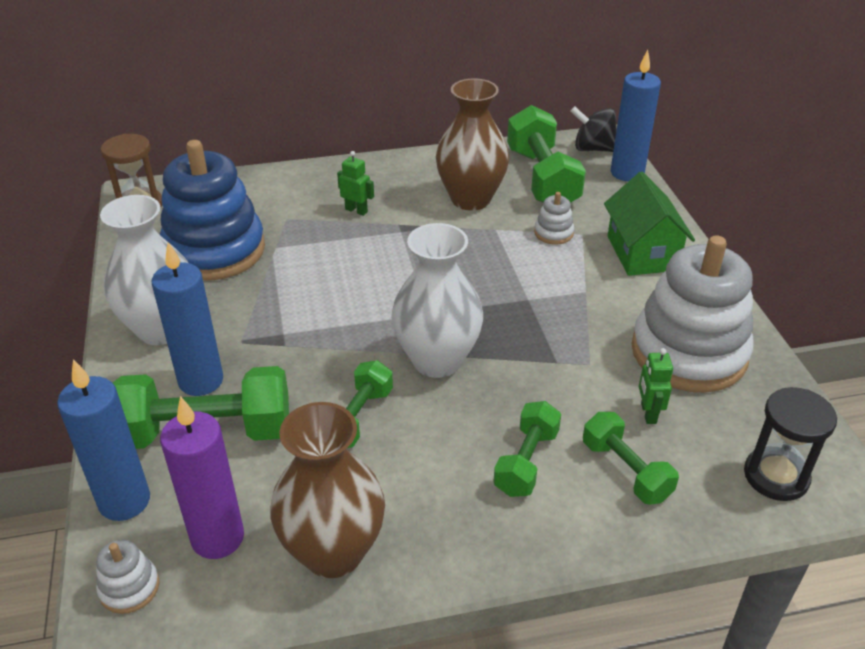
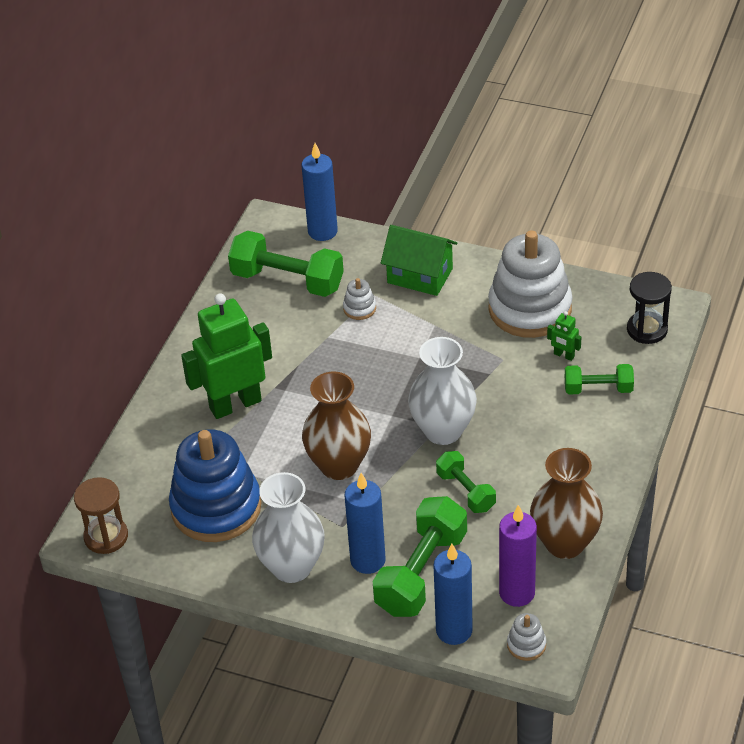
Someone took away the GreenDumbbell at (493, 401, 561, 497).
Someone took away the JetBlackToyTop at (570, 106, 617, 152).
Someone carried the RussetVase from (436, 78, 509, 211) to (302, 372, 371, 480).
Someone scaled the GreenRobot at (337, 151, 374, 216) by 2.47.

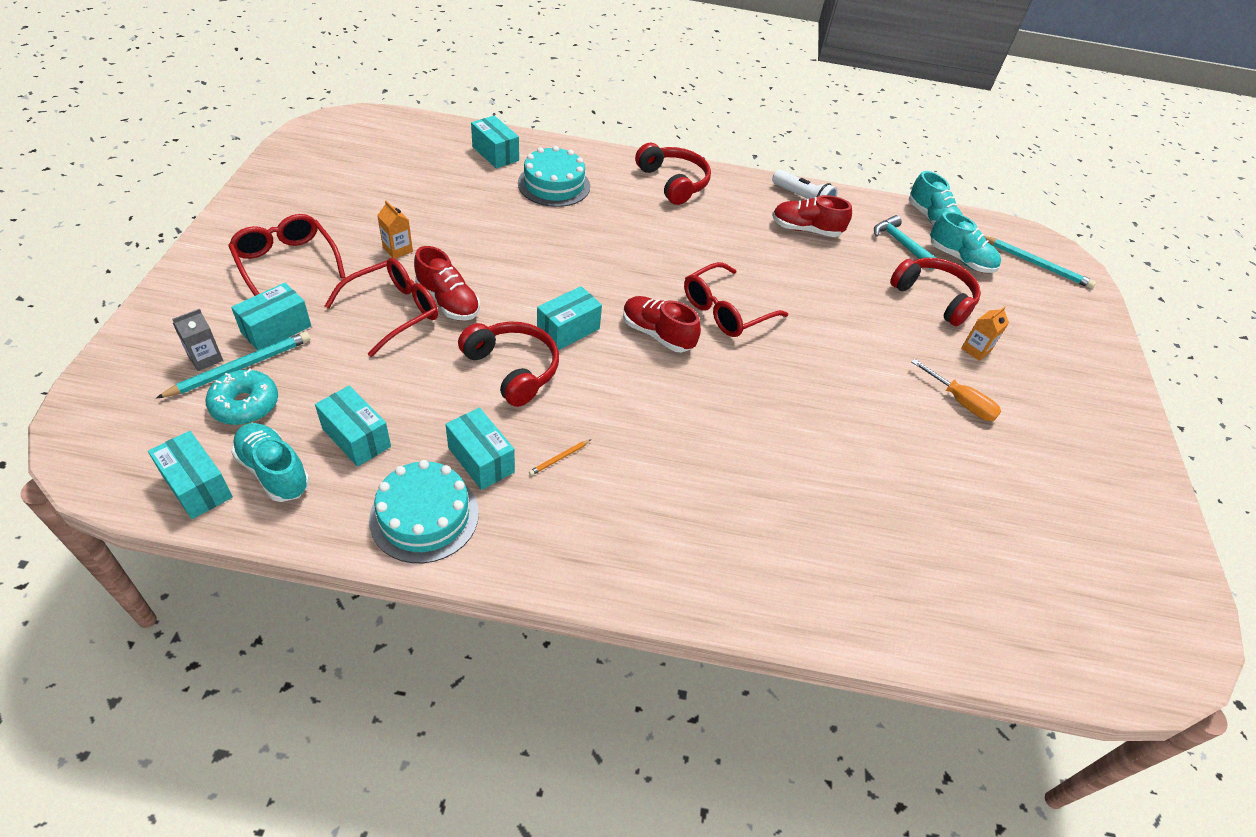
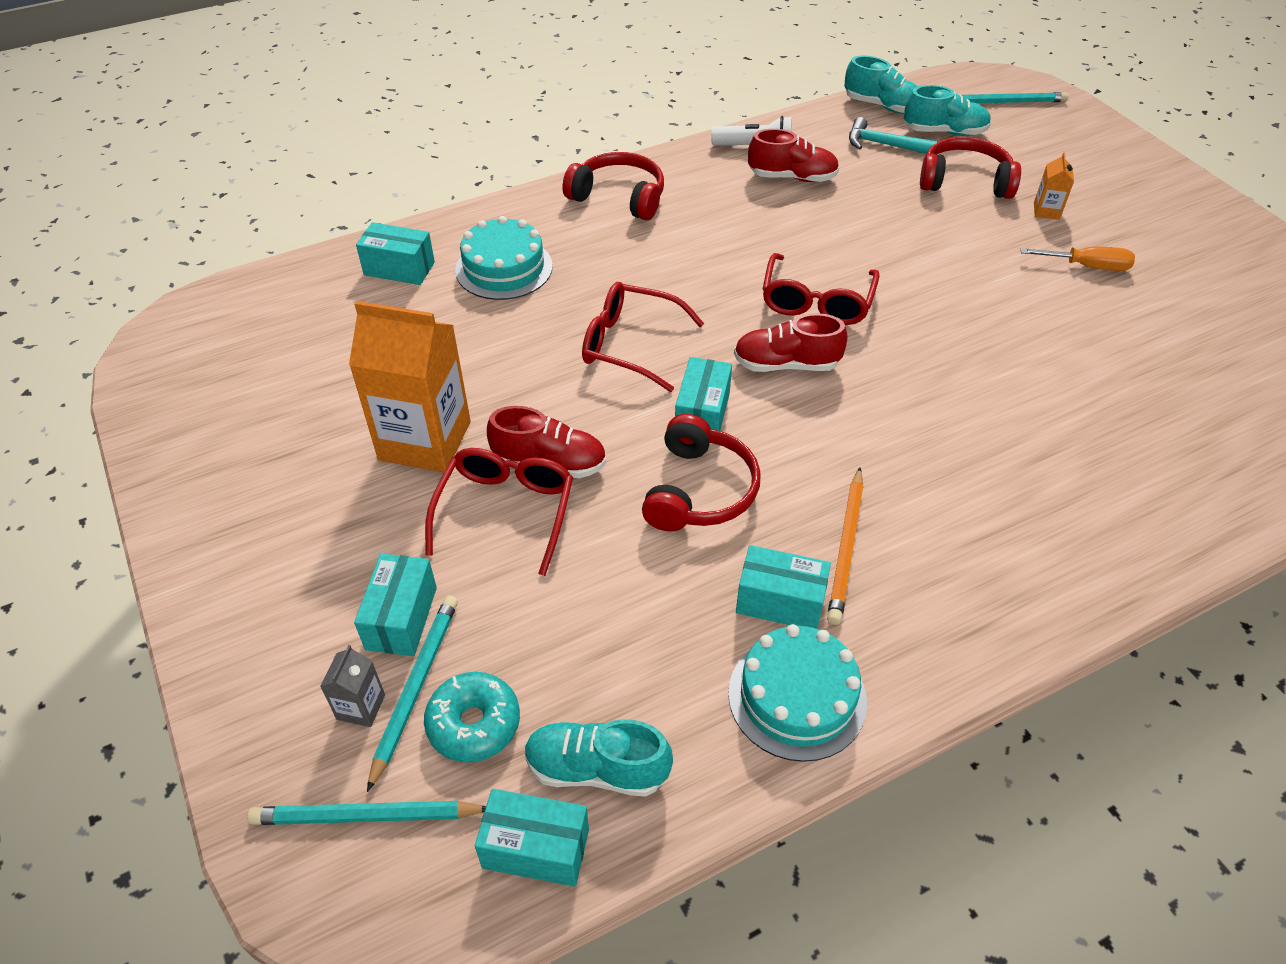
Someone took away the AquaPackage at (315, 385, 391, 467).
Someone put down the AquaPencil at (247, 801, 486, 825).
Someone carried the ScarletSpectacles from (228, 214, 345, 296) to (582, 282, 704, 392).
Someone rotated the ScarletHeadset at (458, 322, 559, 407) by 90 degrees clockwise.
Someone rotated the ScarletShoe at (772, 195, 852, 237) by 150 degrees counterclockwise.
Someone scaled the OrangeJuiceCarton at (377, 201, 413, 259) by 2.37.
Someone scaled the OrangePencil at (529, 439, 591, 476) by 2.11.

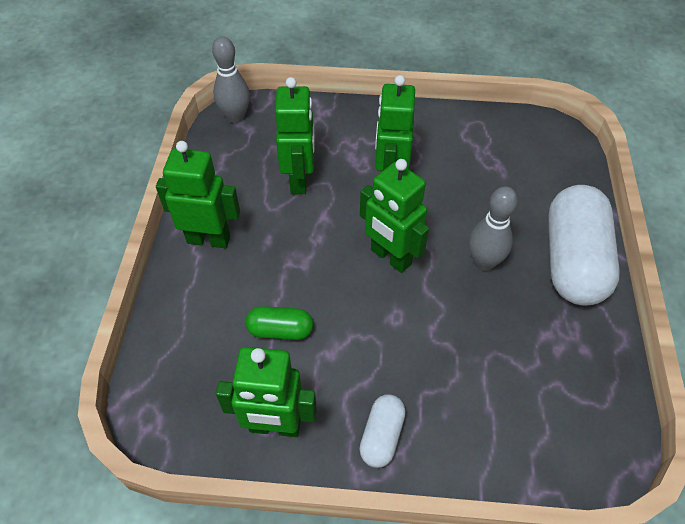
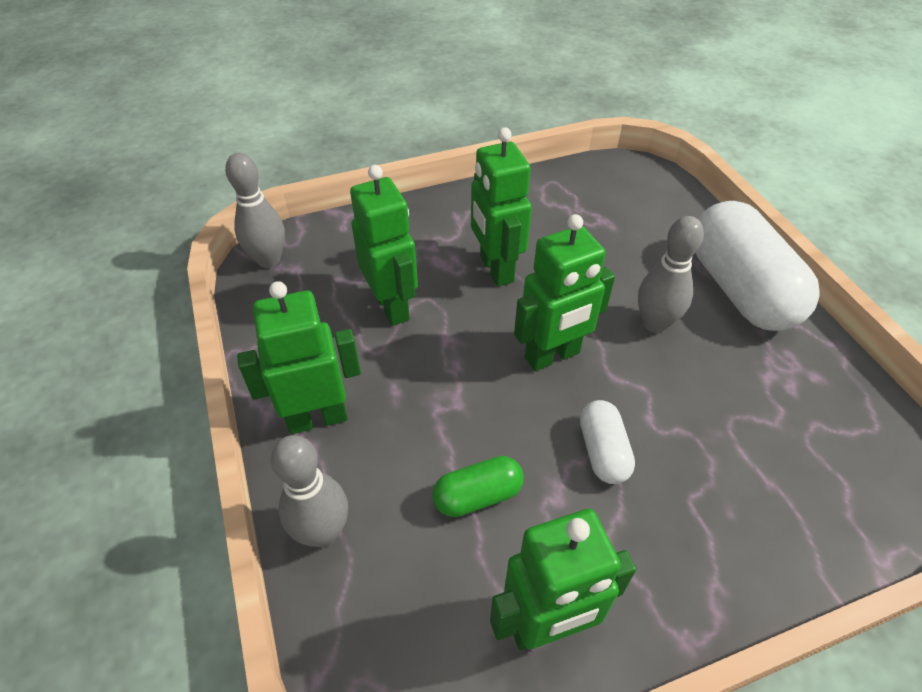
Someone put down the GraySkittle at (271, 435, 348, 547).
Someone carried the SnowWhitePillShape from (359, 394, 406, 468) to (580, 400, 635, 484).
Someone rotated the GreenRobot at (360, 159, 429, 273) by 45 degrees counterclockwise.

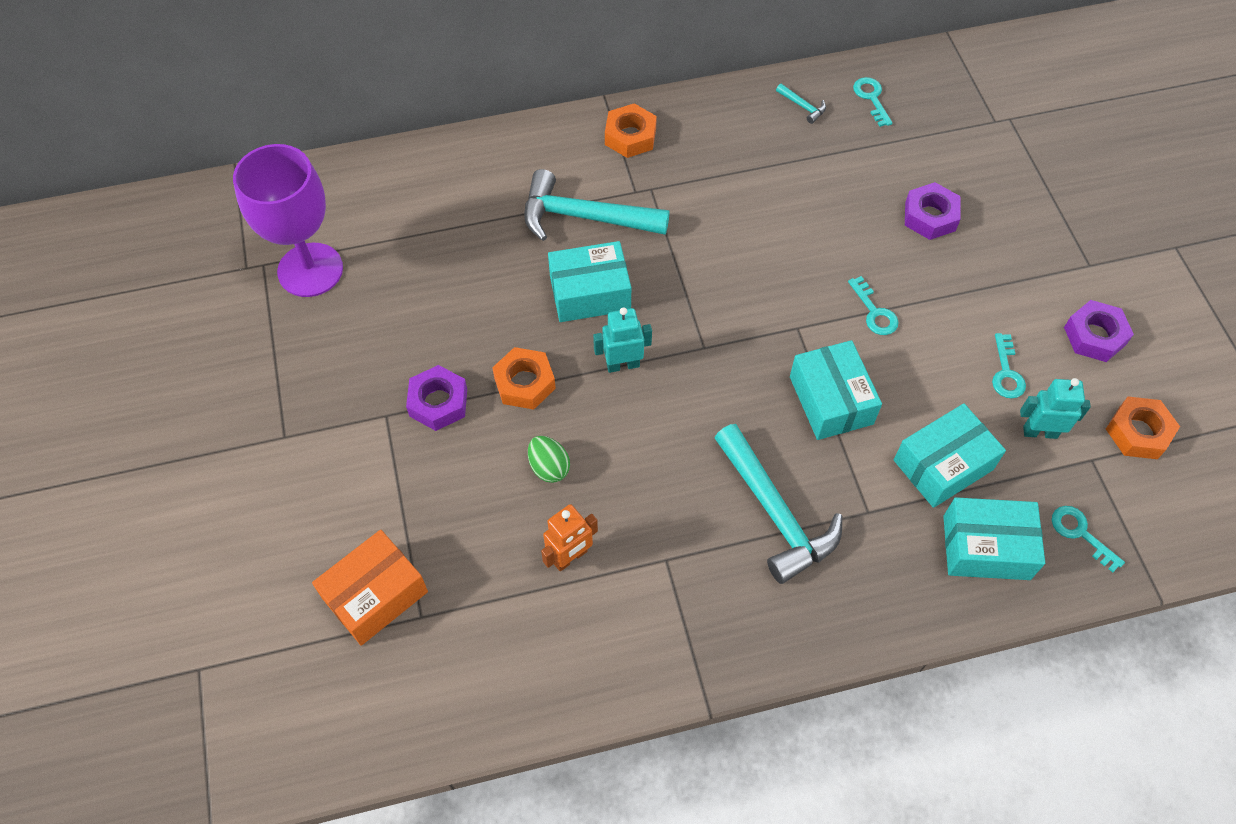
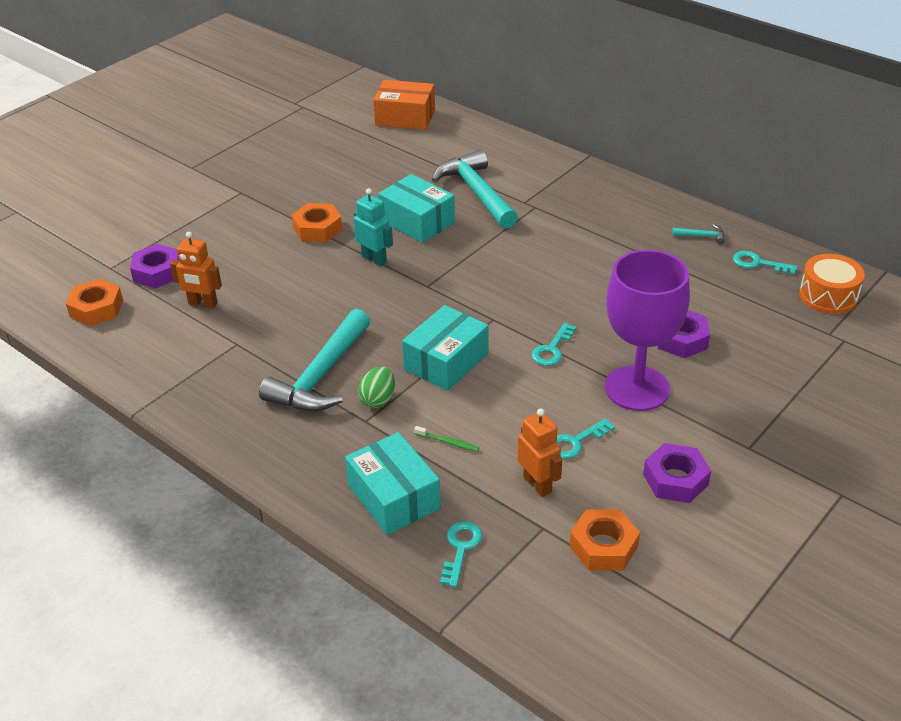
Someone put down the OrangeDrum at (799, 254, 865, 314).
Someone carried the VioletChalice from (233, 144, 343, 297) to (605, 250, 690, 411).
Someone carried the OrangePackage from (312, 530, 428, 646) to (373, 80, 435, 130).
Someone carried the VioletHexagonNut from (406, 365, 467, 431) to (130, 244, 179, 288).
Someone carried the GreenEggShape from (528, 436, 570, 483) to (358, 367, 395, 408).
Someone carried the OrangeHexagonNut from (605, 103, 657, 158) to (66, 279, 123, 326).
Someone swapped the AquaPackage at (894, 403, 1006, 508) for the GreenToothBrush at (414, 426, 479, 452).
Someone repainted the AquaRobot at (1020, 378, 1091, 439), which became the OrangeRobot at (518, 408, 562, 497).
Someone rotated the AquaHammer at (776, 84, 826, 124) by 90 degrees counterclockwise.
Someone rotated the AquaDoorKey at (853, 77, 893, 127) by 105 degrees counterclockwise.

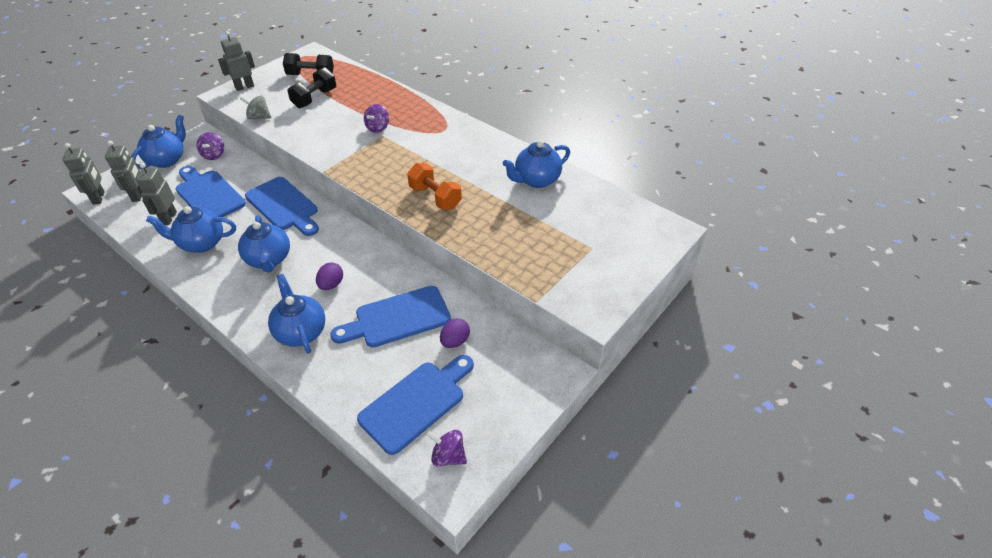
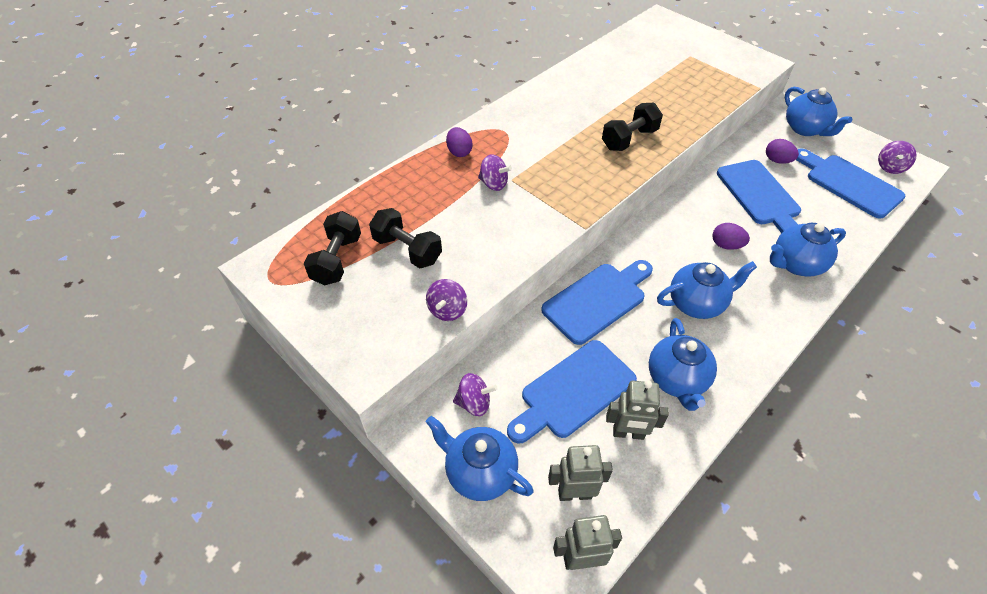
Someone took away the GrayRobot at (218, 31, 255, 91).
Someone put down the VioletEggShape at (446, 127, 473, 157).
Someone carried the BlueTeapot from (503, 140, 570, 188) to (785, 87, 852, 136).
Someone repainted the GrayToyTop at (240, 95, 271, 119), which became the VioletToyTop at (426, 279, 467, 321).
Someone repainted the OrangeDumbbell at (407, 163, 462, 210), which became the JetBlackDumbbell at (602, 103, 663, 151).

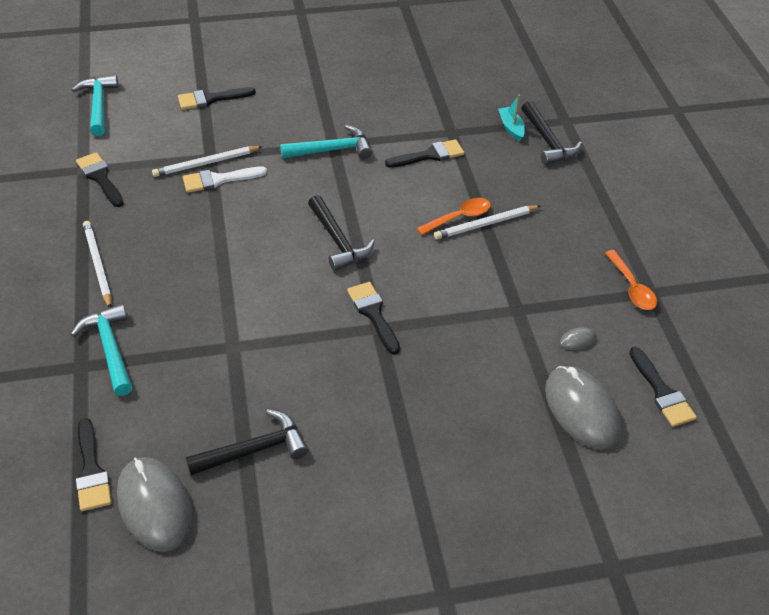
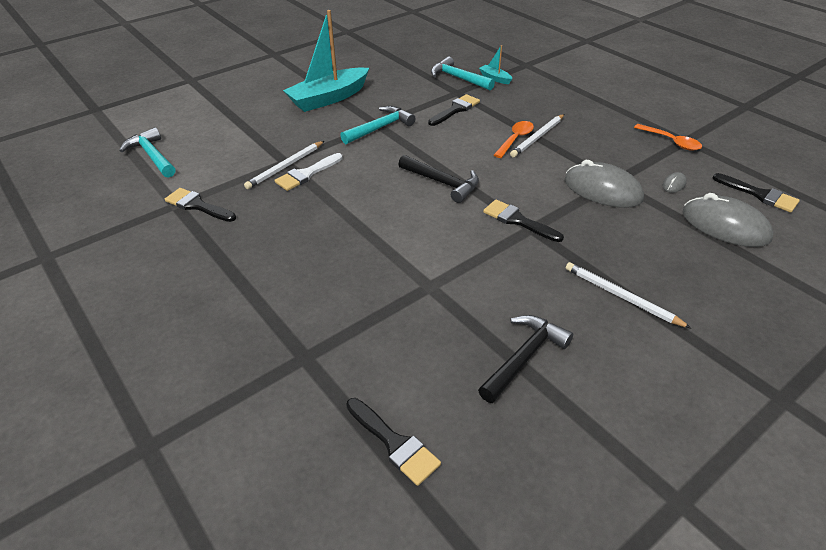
Someone took away the JetBlackPaintBrush at (178, 87, 256, 110).
Someone took away the JetBlackHammer at (521, 101, 582, 165).
Someone put down the AquaSailboat at (283, 10, 369, 112).
Someone carried the AquaHammer from (71, 303, 132, 396) to (431, 56, 495, 90).
Someone carried the SnowWhitePencil from (83, 221, 111, 308) to (566, 262, 691, 328).
Someone carried the GrayPcMouse from (117, 457, 192, 552) to (565, 160, 644, 208).

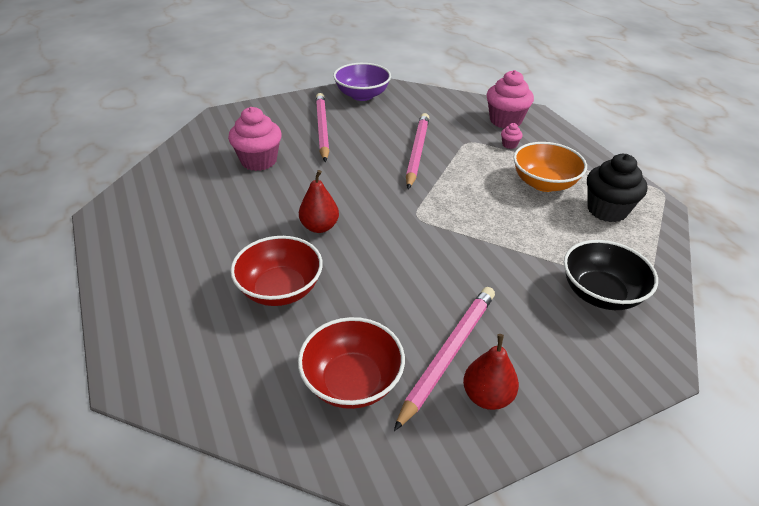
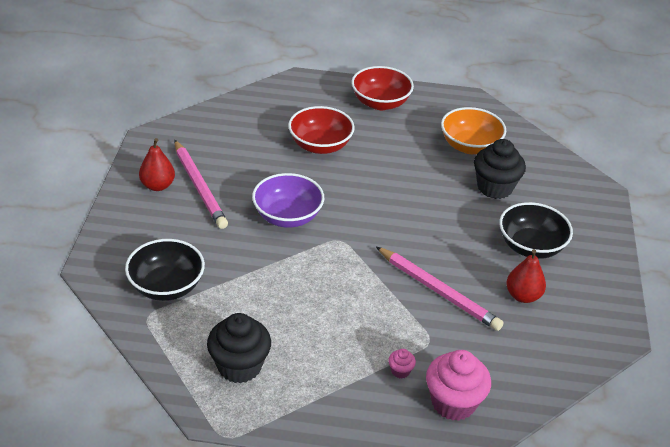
Someone carried the ScarletBowl from (298, 317, 405, 409) to (351, 66, 414, 110).
Someone carried the ScarletPear from (299, 170, 339, 233) to (506, 249, 546, 303).
Someone carried the VioletBowl from (333, 63, 391, 101) to (252, 173, 324, 227).
Someone carried the OrangeBowl from (513, 142, 587, 192) to (441, 107, 506, 154).
Someone swapped the PinkPencil at (316, 93, 330, 162) for the JetBlackBowl at (499, 202, 573, 259).
Someone repainted the PinkCupcake at (228, 107, 282, 171), which became the JetBlackCupcake at (474, 139, 526, 199).

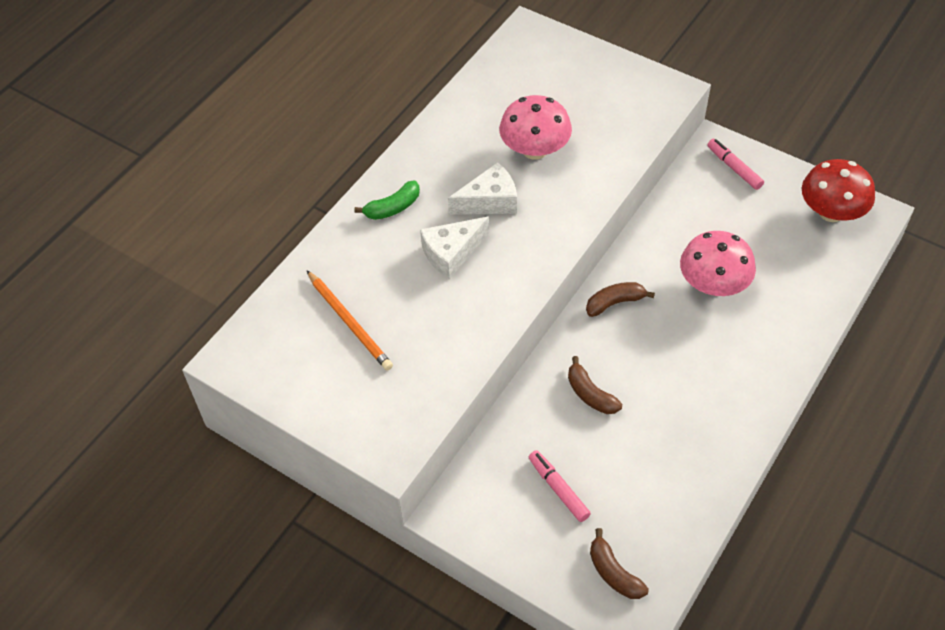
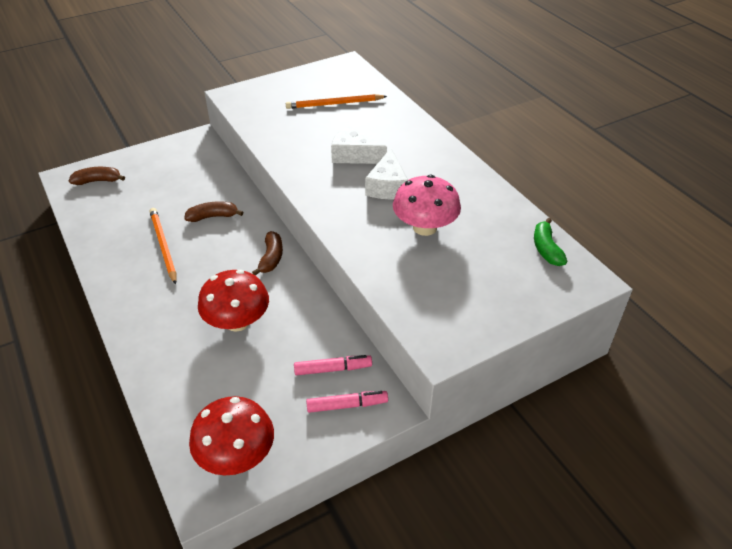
Someone put down the OrangePencil at (149, 208, 176, 285).
Someone carried the GreenToyBanana from (354, 181, 420, 220) to (534, 218, 567, 266).
Someone carried the PinkMarker from (529, 450, 591, 522) to (294, 355, 372, 375).
Someone repainted the PinkToadstool at (680, 231, 756, 296), which became the ScarletToadstool at (198, 270, 269, 332).
Someone rotated the SnowWhiteCheeseWedge at (420, 217, 489, 279) by 60 degrees counterclockwise.

